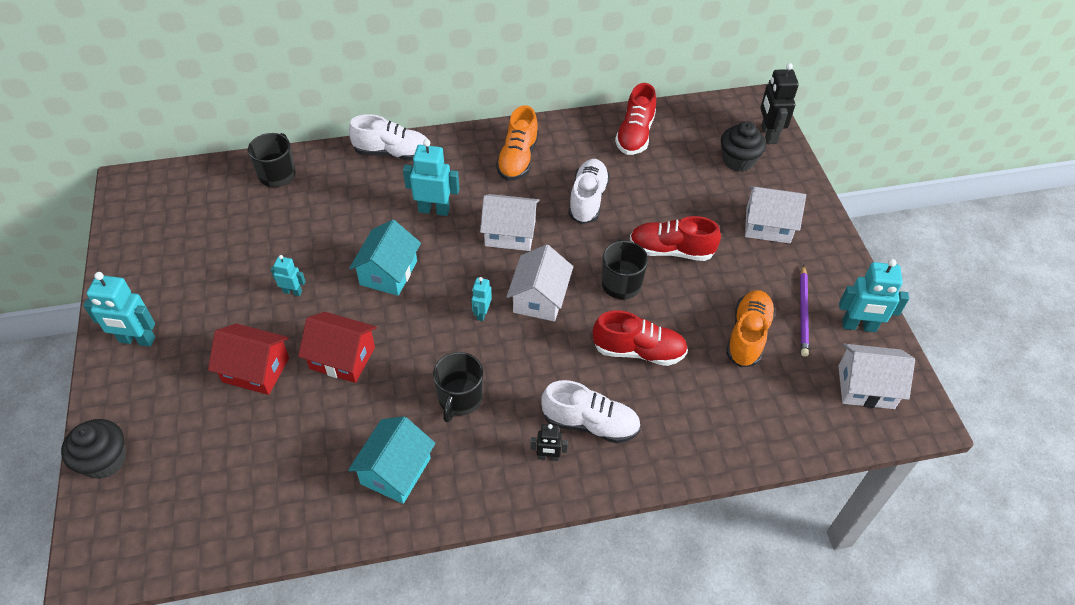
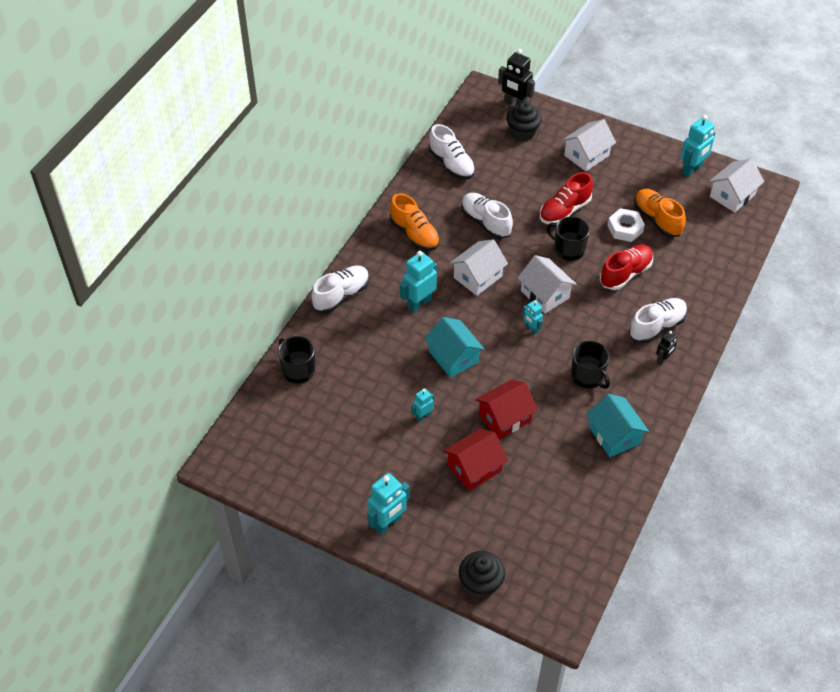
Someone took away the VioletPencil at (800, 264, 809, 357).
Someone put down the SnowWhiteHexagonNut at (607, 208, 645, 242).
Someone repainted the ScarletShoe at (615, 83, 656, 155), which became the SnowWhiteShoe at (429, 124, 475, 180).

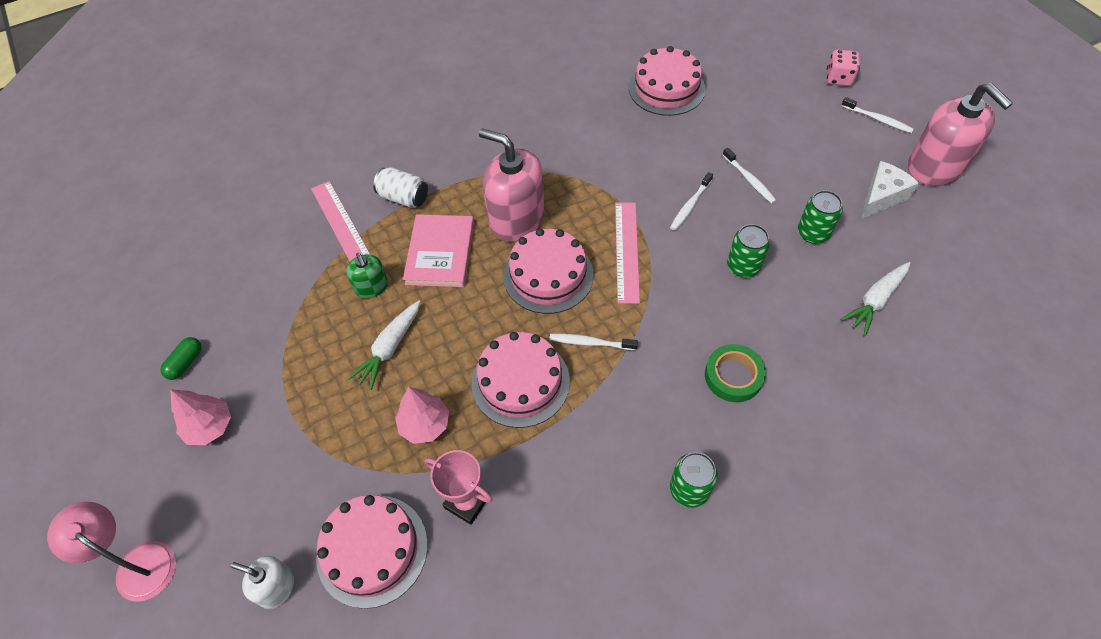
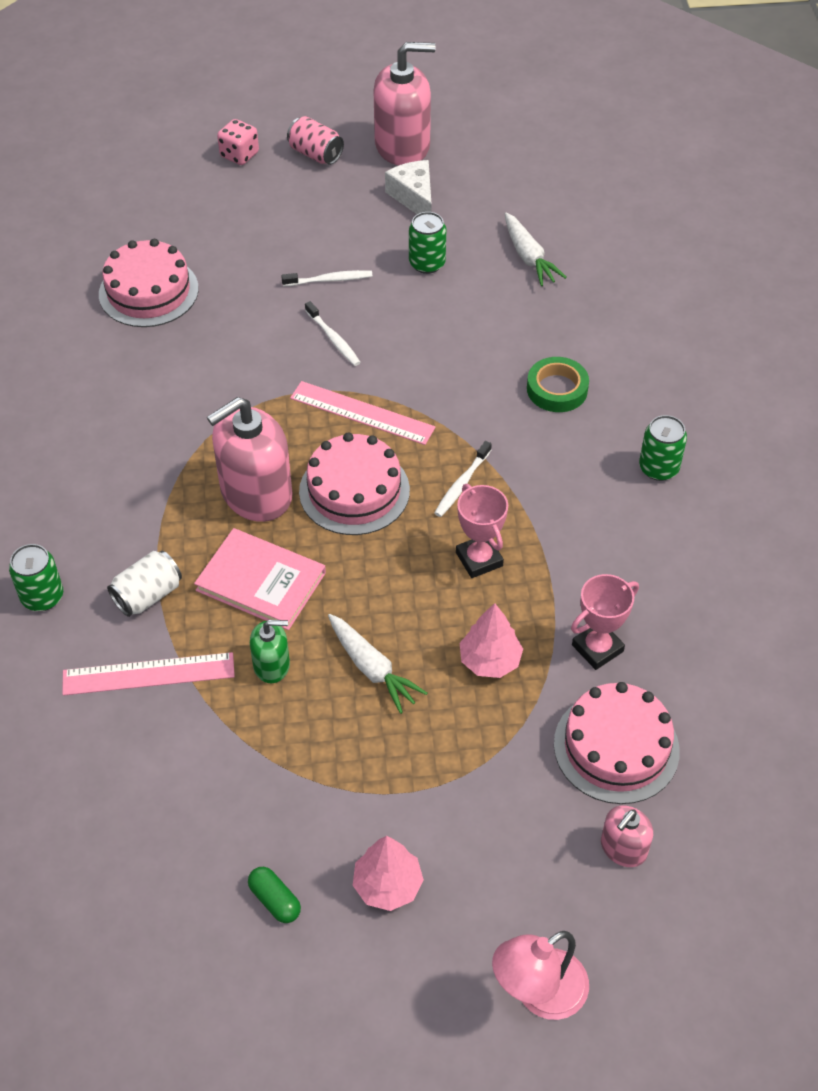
Someone carried the GreenSodaCan from (727, 224, 770, 278) to (9, 544, 63, 611).
Someone swapped the PinkCake at (472, 332, 570, 428) for the PinkPrizeCup at (456, 484, 508, 578).
Someone swapped the SnowWhiteToothBrush at (841, 97, 914, 133) for the PinkSodaCan at (287, 116, 344, 165).
Someone repainted the SnowWhiteSoapPump at (231, 556, 294, 609), which became the PinkSoapPump at (601, 805, 653, 867).

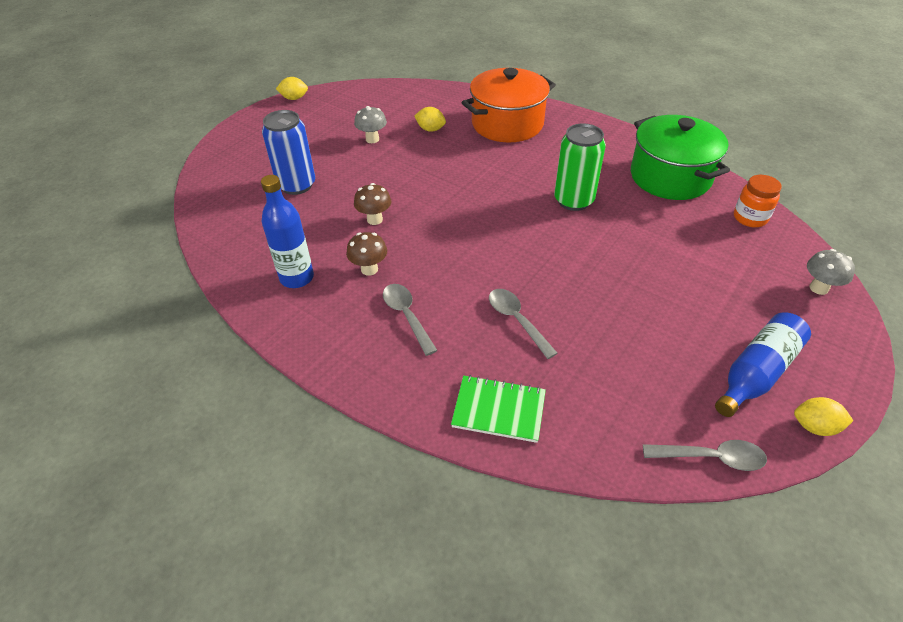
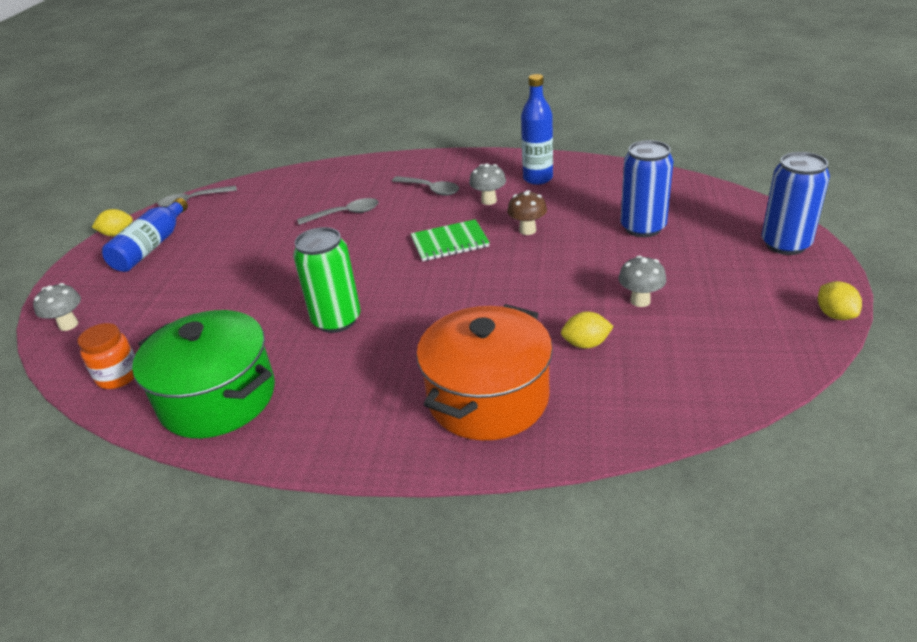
Someone put down the BlueSodaCan at (762, 152, 830, 255).
Someone carried the GreenNotepad from (451, 375, 546, 443) to (411, 219, 490, 261).
Someone repainted the RussetToadstool at (346, 232, 387, 276), which became the GrayToadstool at (469, 163, 506, 205).
Someone rotated the BrightYellowCitrusFruit at (276, 77, 308, 100) by 75 degrees counterclockwise.
Someone rotated the GrayTablespoon at (489, 289, 558, 359) by 45 degrees counterclockwise.

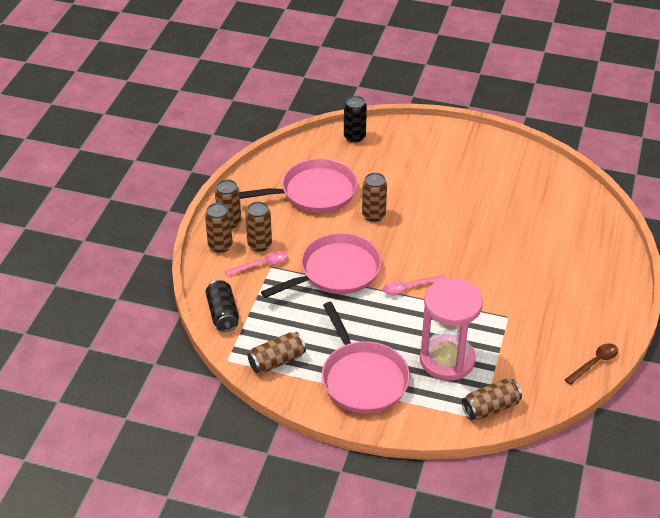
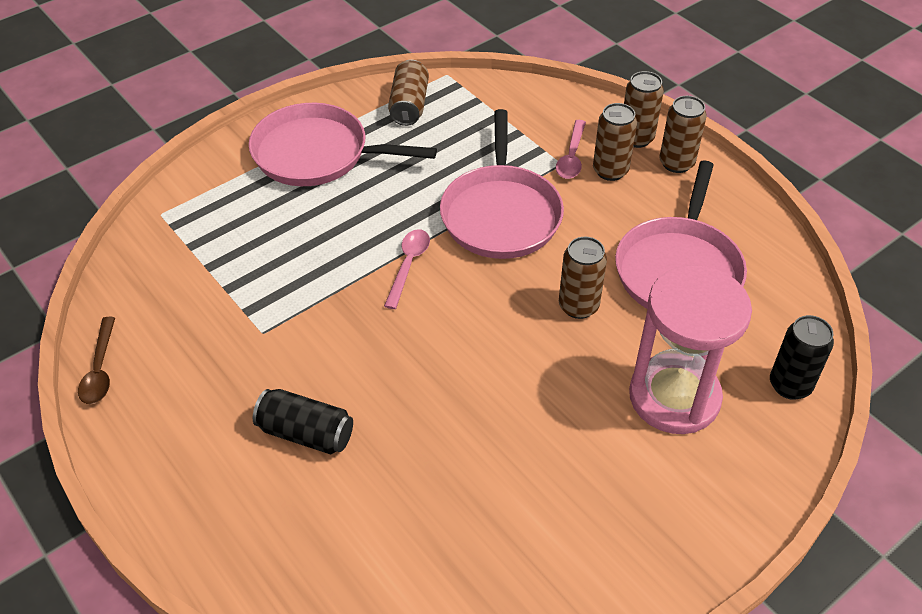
Someone took away the RussetSodaCan at (462, 378, 522, 420).
Someone carried the JetBlackSodaCan from (206, 280, 239, 332) to (253, 389, 353, 454).
Someone carried the PinkSandglass from (420, 278, 483, 381) to (629, 265, 752, 434).

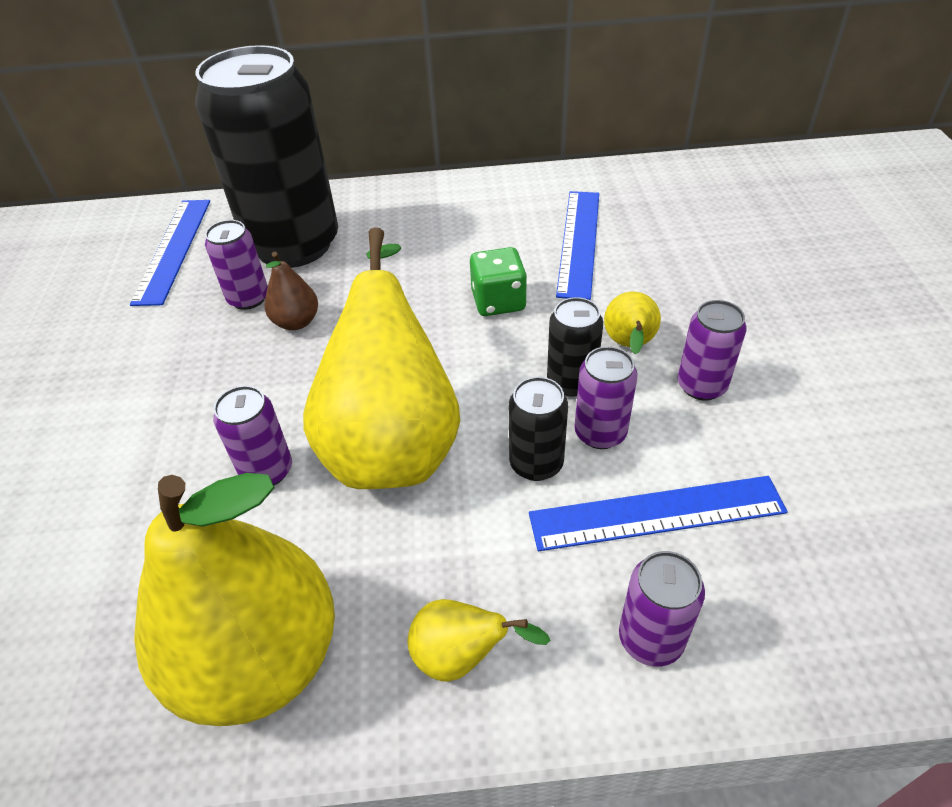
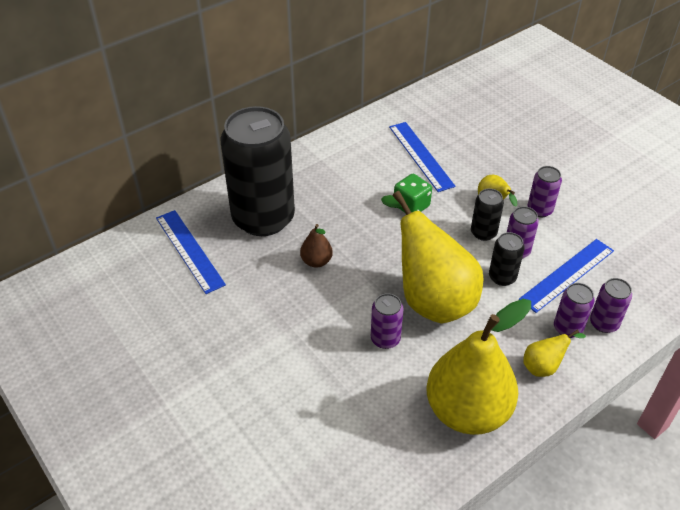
Someone carried the VioletSodaCan from (205, 220, 268, 310) to (554, 283, 595, 338).

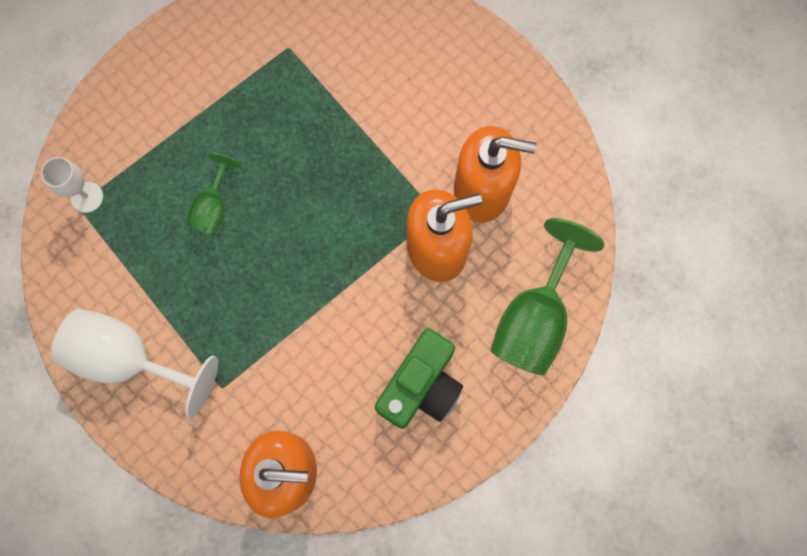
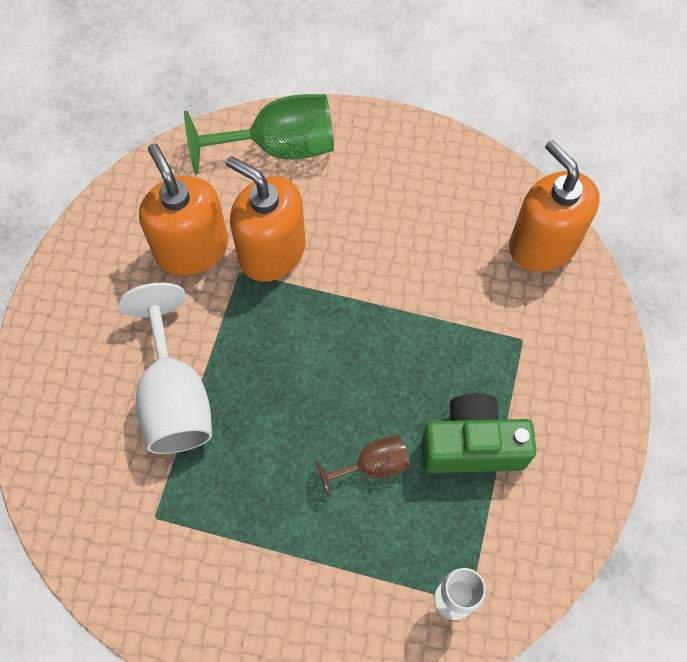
Someone carried the SnowWhiteChalice from (51, 309, 218, 419) to (118, 283, 212, 454).
Someone carried the GreenPhotoCamera from (375, 329, 463, 429) to (421, 393, 536, 473).
Someone repainted the GreenChalice at (186, 153, 241, 234), which became the RussetChalice at (316, 435, 410, 497).

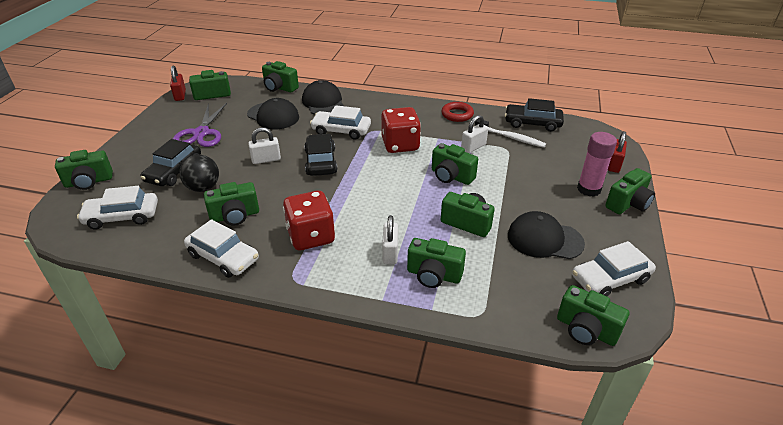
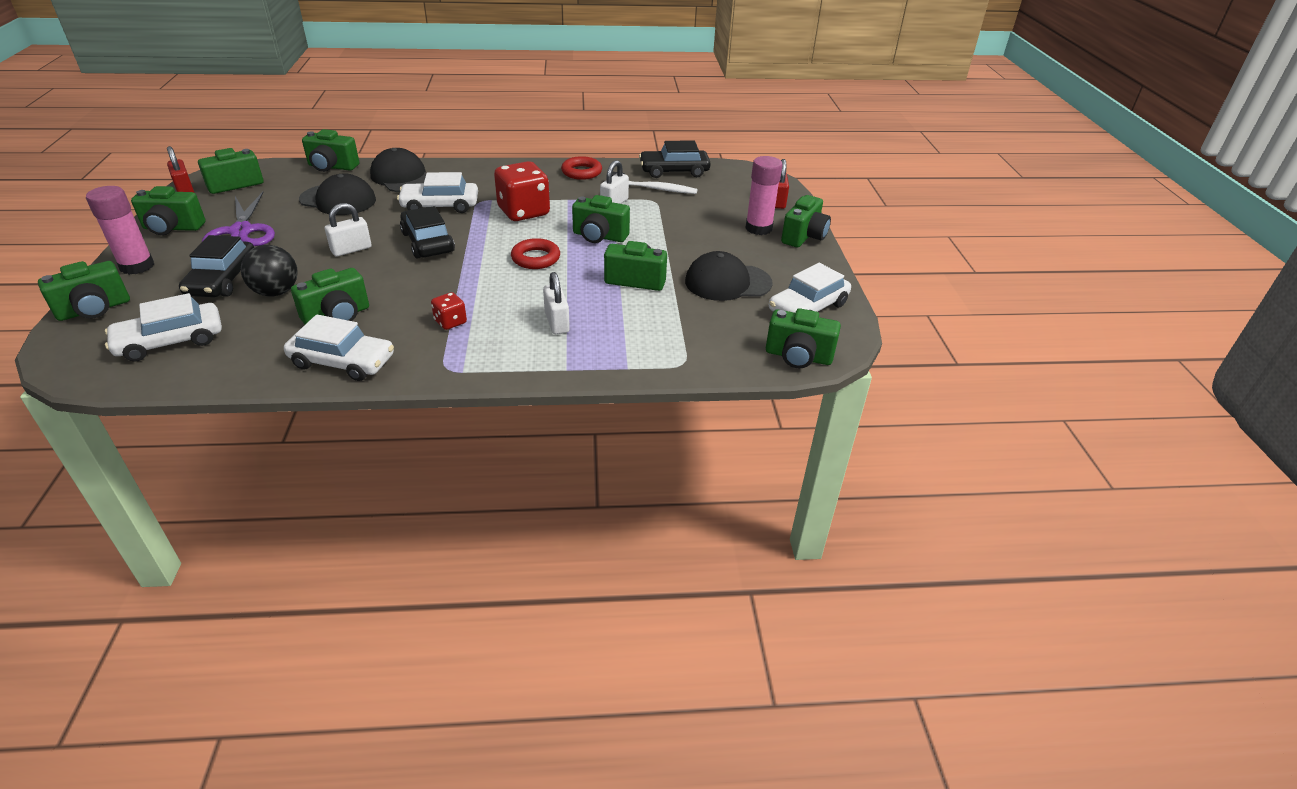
Someone put down the PinkGlueStick at (86, 186, 154, 275).
Someone put down the ScarletRing at (511, 238, 560, 269).
Someone carried the GreenPhotoCamera from (407, 238, 466, 288) to (131, 186, 206, 235).
Someone scaled the ScarletDice at (283, 191, 335, 250) by 0.49.

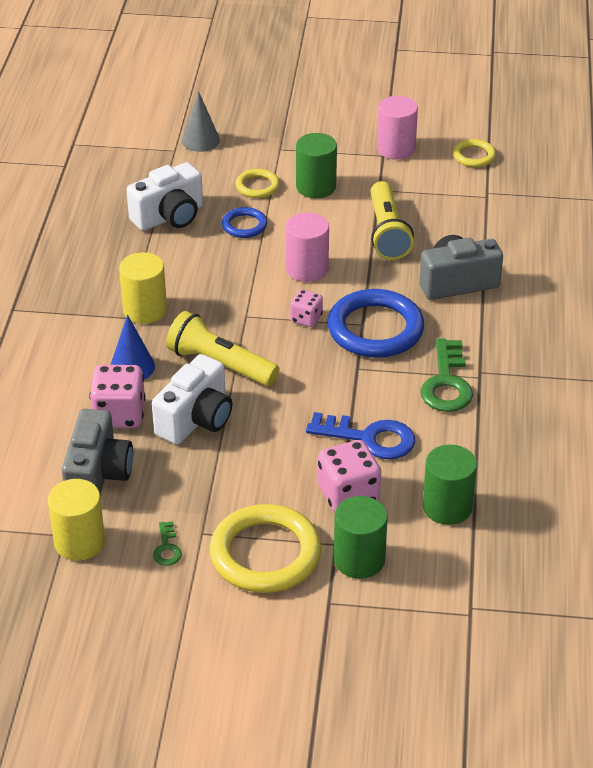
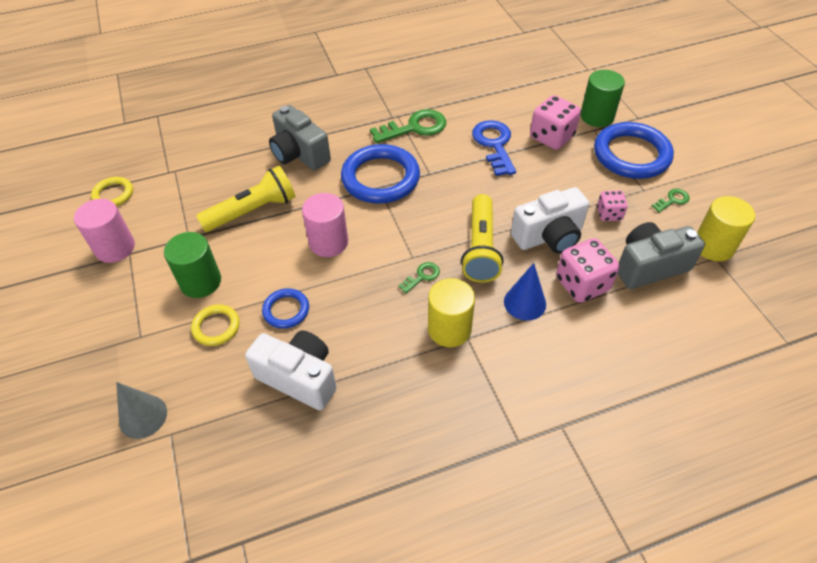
Someone took away the GreenCylinderShape at (423, 444, 477, 525).
Someone put down the GreenDoorKey at (398, 262, 440, 293).
Someone carried the PinkDice from (290, 289, 323, 327) to (597, 191, 628, 221).
Someone repainted the BrightYellowRing at (210, 504, 321, 593), which became the BlueRing at (594, 122, 674, 179).
Someone rotated the SnowWhitePhotoCamera at (152, 354, 232, 445) by 150 degrees clockwise.

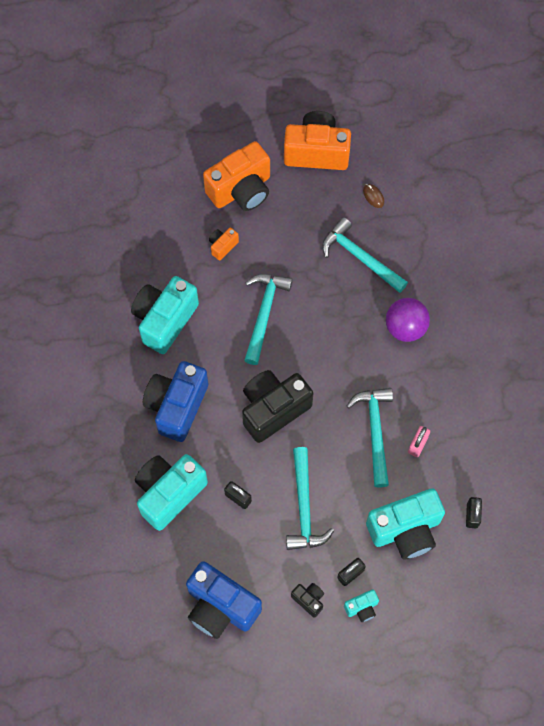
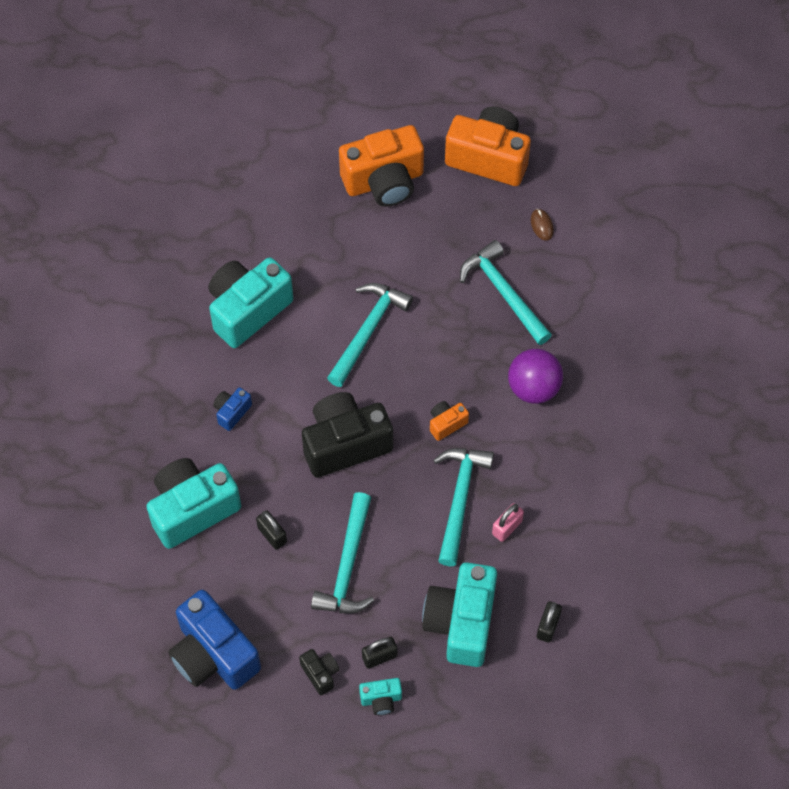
Someone carried the OrangePhotoCamera from (209, 228, 239, 261) to (430, 401, 469, 441).
Someone rotated the AquaPhotoCamera at (366, 489, 445, 559) by 105 degrees clockwise.
Someone scaled the BluePhotoCamera at (143, 361, 208, 442) by 0.45.

